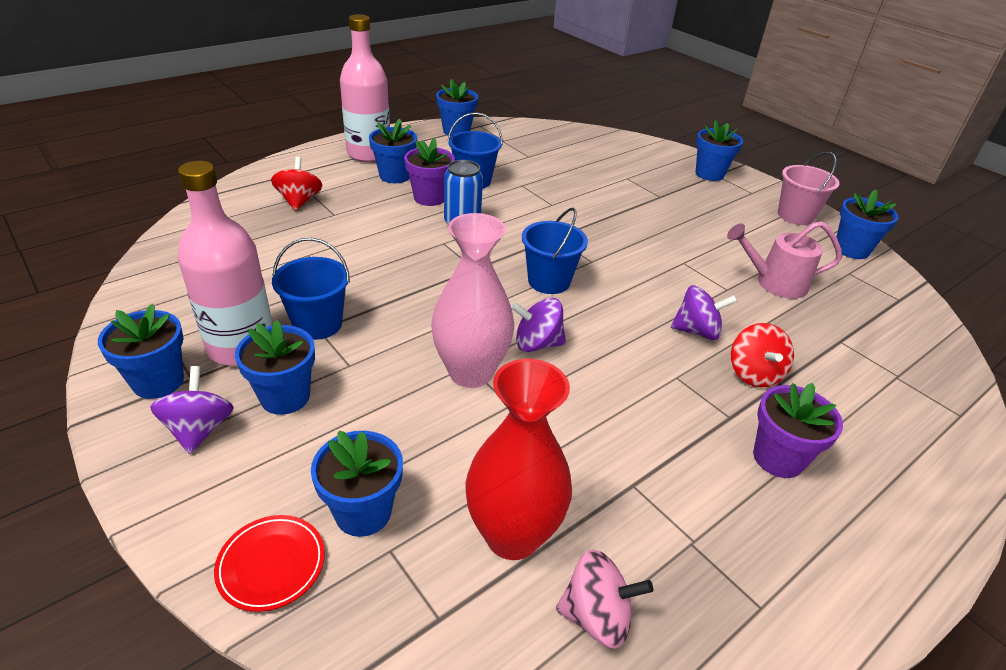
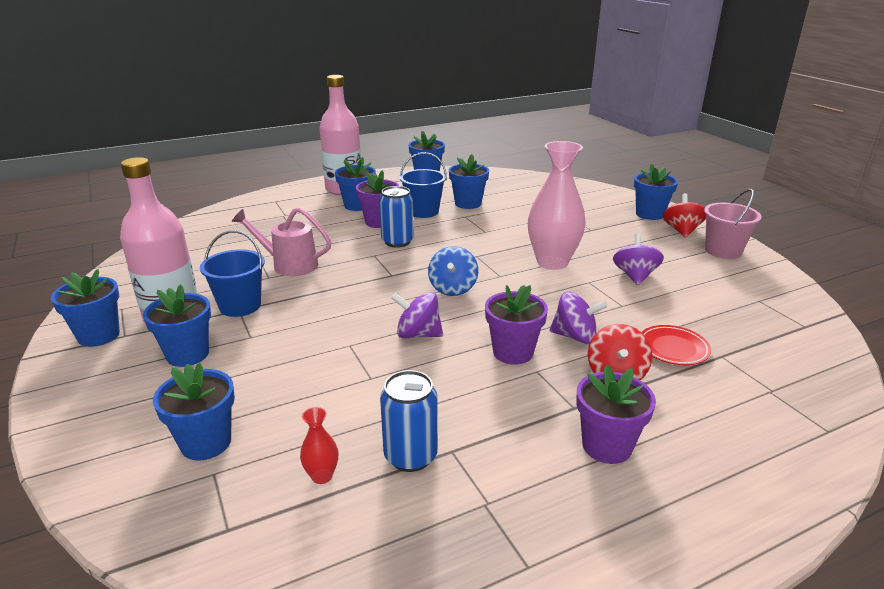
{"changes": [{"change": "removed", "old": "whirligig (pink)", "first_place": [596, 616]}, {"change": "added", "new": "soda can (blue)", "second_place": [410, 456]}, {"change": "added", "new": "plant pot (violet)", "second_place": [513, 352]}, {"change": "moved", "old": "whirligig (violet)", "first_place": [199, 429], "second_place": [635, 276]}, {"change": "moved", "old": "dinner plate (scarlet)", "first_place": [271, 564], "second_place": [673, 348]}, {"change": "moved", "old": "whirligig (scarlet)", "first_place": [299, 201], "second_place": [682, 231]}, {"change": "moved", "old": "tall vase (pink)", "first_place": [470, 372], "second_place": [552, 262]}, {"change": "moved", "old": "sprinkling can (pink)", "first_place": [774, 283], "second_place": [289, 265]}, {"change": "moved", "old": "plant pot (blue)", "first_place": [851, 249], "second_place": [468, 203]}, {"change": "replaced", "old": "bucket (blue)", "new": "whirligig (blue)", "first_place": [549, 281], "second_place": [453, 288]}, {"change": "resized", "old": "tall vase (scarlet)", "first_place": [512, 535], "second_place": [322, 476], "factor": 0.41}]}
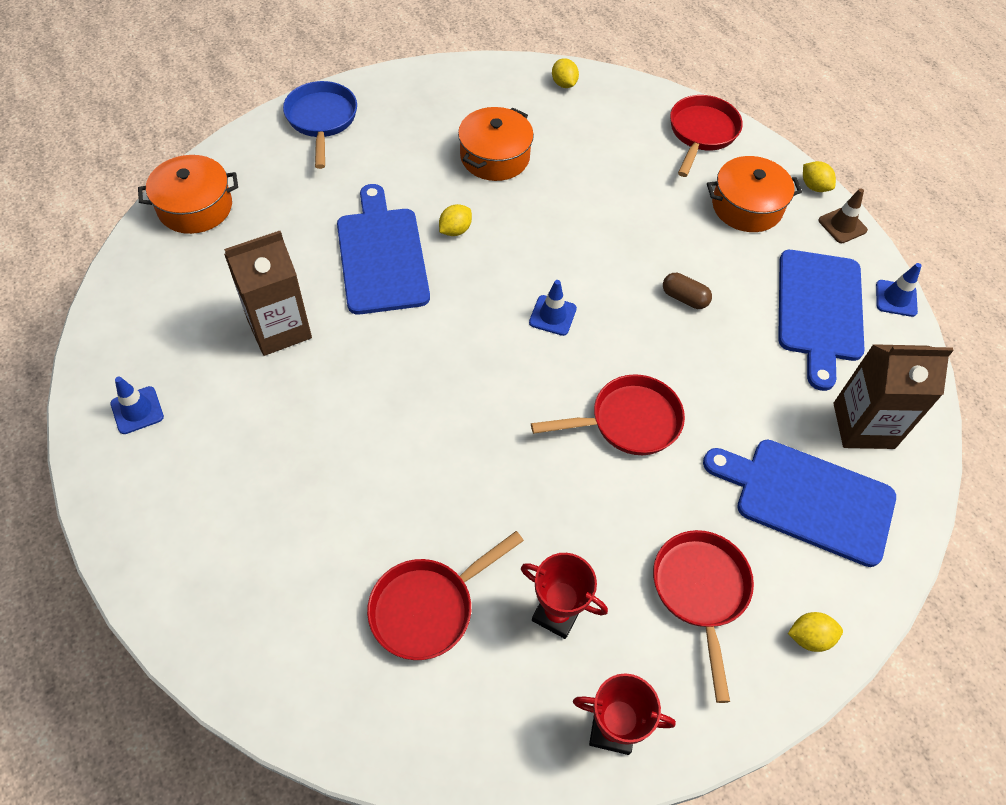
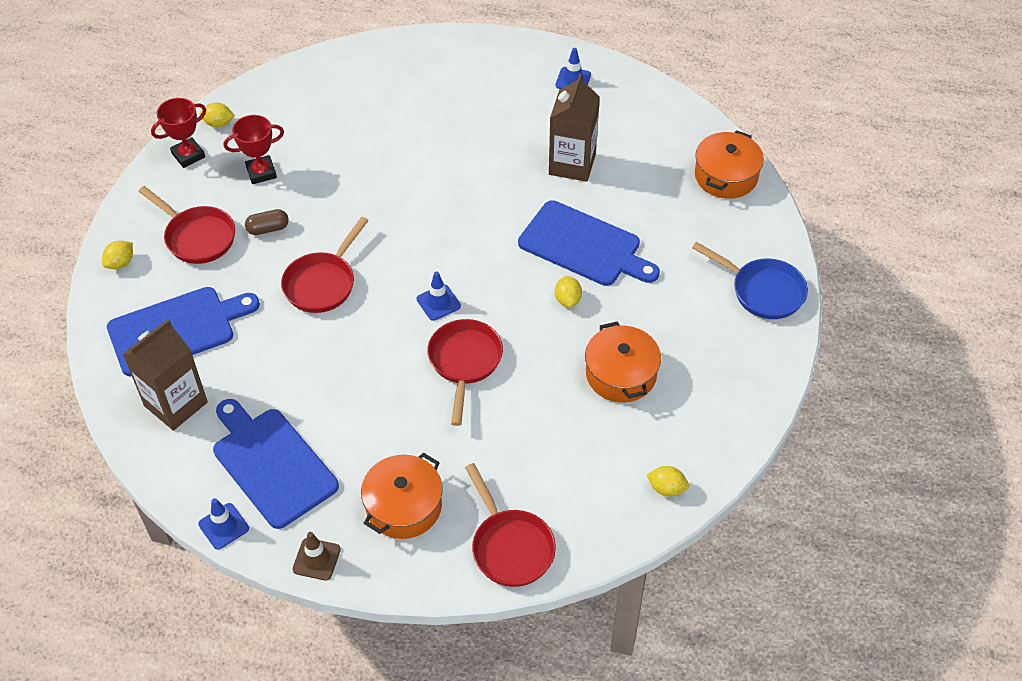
{"changes": [{"change": "moved", "old": "skillet (scarlet)", "first_place": [428, 607], "second_place": [464, 362]}, {"change": "moved", "old": "pill (dark brown)", "first_place": [684, 298], "second_place": [268, 229]}, {"change": "moved", "old": "lemon (yellow)", "first_place": [814, 186], "second_place": [218, 123]}]}
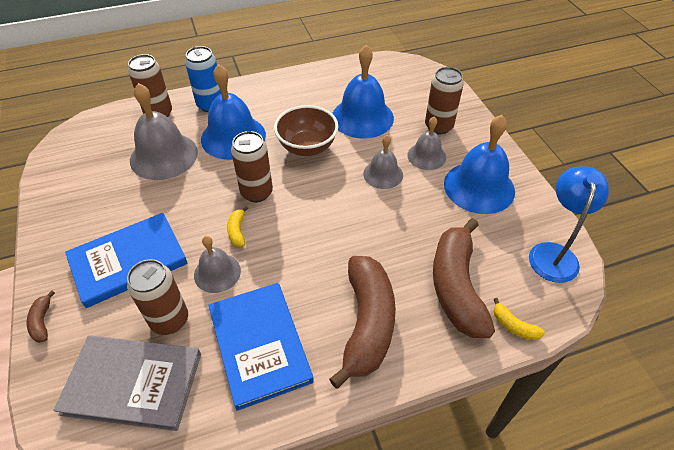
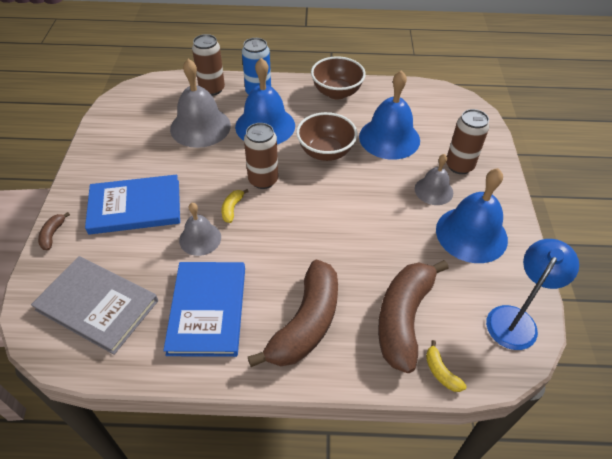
{"changes": [{"change": "removed", "old": "soda can (dark brown)", "first_place": [169, 320]}, {"change": "removed", "old": "bell (ash-grey)", "first_place": [383, 174]}, {"change": "added", "new": "deep dish (dark brown)", "second_place": [336, 92]}]}
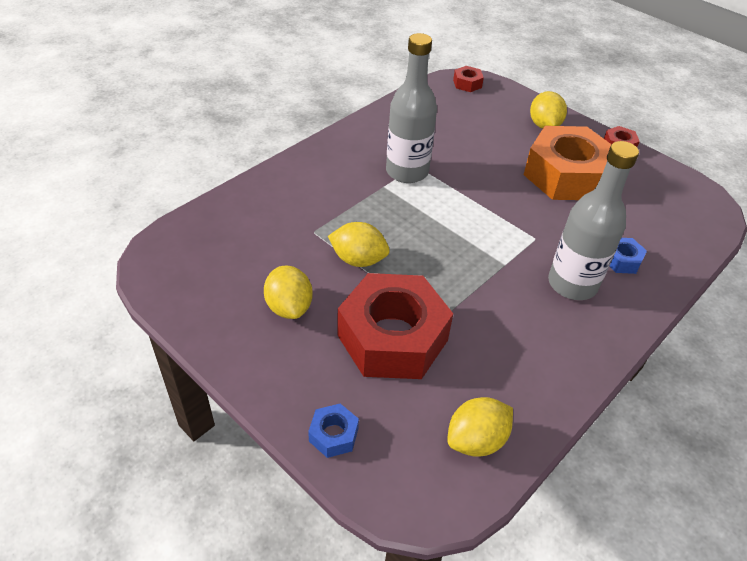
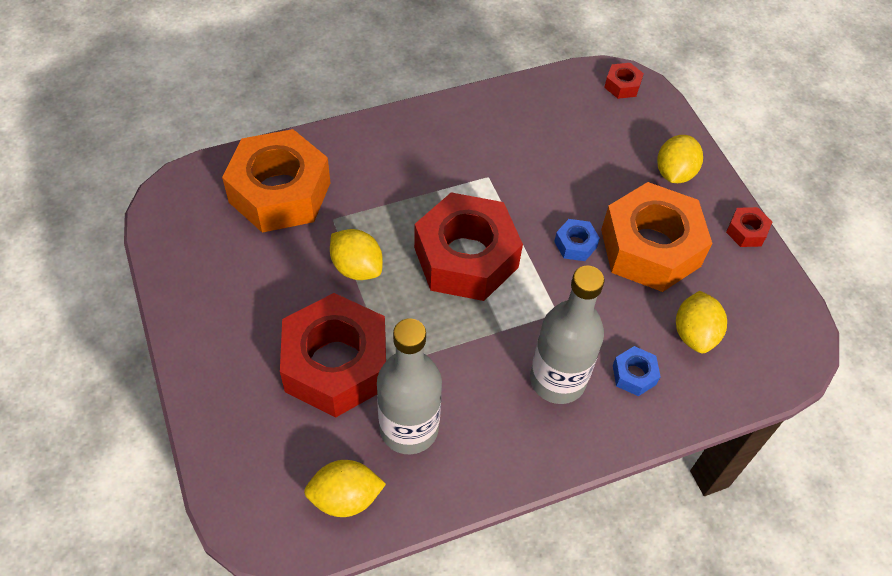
{"changes": [{"change": "added", "new": "hexagon nut (orange)", "second_place": [280, 192]}, {"change": "added", "new": "hexagon nut (scarlet)", "second_place": [466, 257]}, {"change": "moved", "old": "lemon (yellow)", "first_place": [289, 307], "second_place": [694, 334]}, {"change": "moved", "old": "hexagon nut (blue)", "first_place": [333, 435], "second_place": [575, 244]}, {"change": "moved", "old": "flask (ash-grey)", "first_place": [407, 172], "second_place": [409, 428]}]}
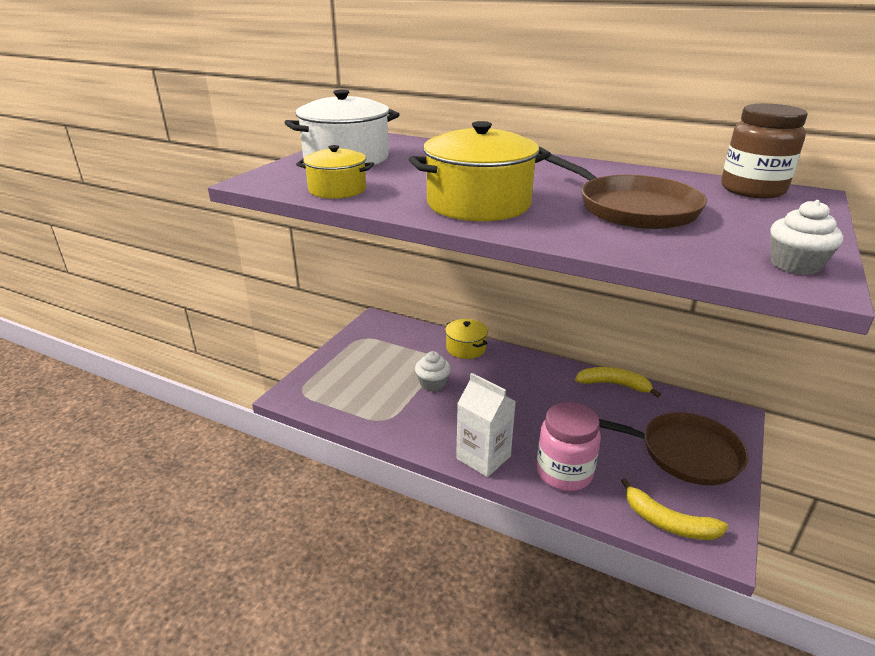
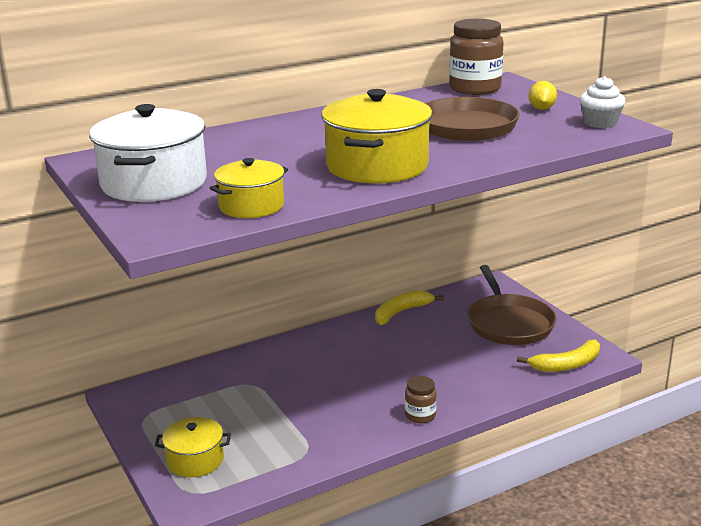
{"changes": [{"change": "removed", "old": "fairy cake (pure white)", "first_place": [433, 384]}, {"change": "removed", "old": "jam jar (pink)", "first_place": [564, 473]}, {"change": "added", "new": "lemon (yellow)", "second_place": [541, 109]}, {"change": "moved", "old": "pot (yellow)", "first_place": [466, 348], "second_place": [195, 460]}, {"change": "replaced", "old": "carton (pure white)", "new": "jam jar (dark brown)", "first_place": [483, 457], "second_place": [420, 415]}, {"change": "turned", "old": "skillet (dark brown)", "first_place": [684, 453], "second_place": [509, 323], "degrees": 120}]}
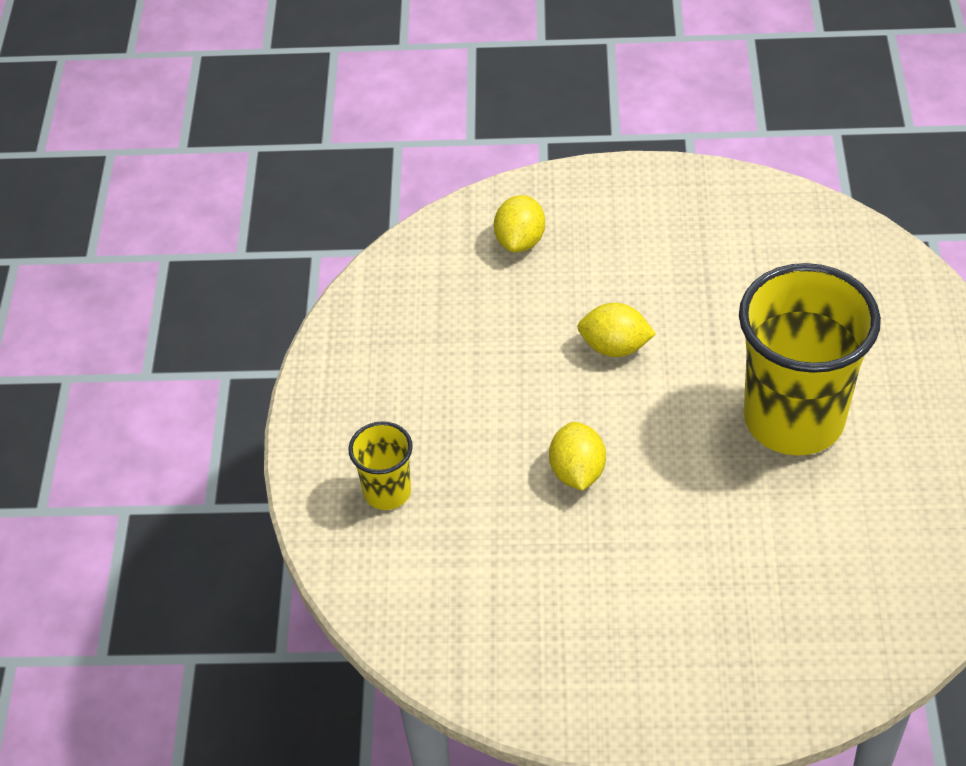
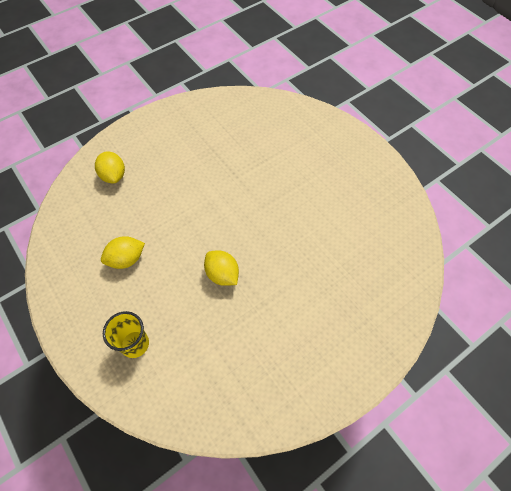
{"changes": [{"change": "removed", "old": "beaker (yellow)", "first_place": [793, 418]}, {"change": "moved", "old": "lemon (yellow)", "first_place": [615, 347], "second_place": [126, 259]}]}
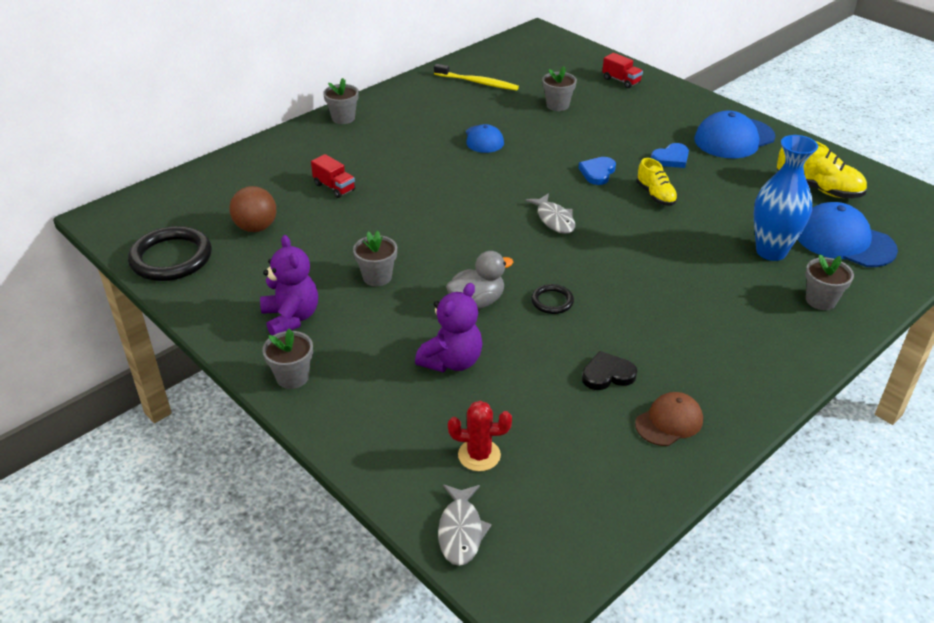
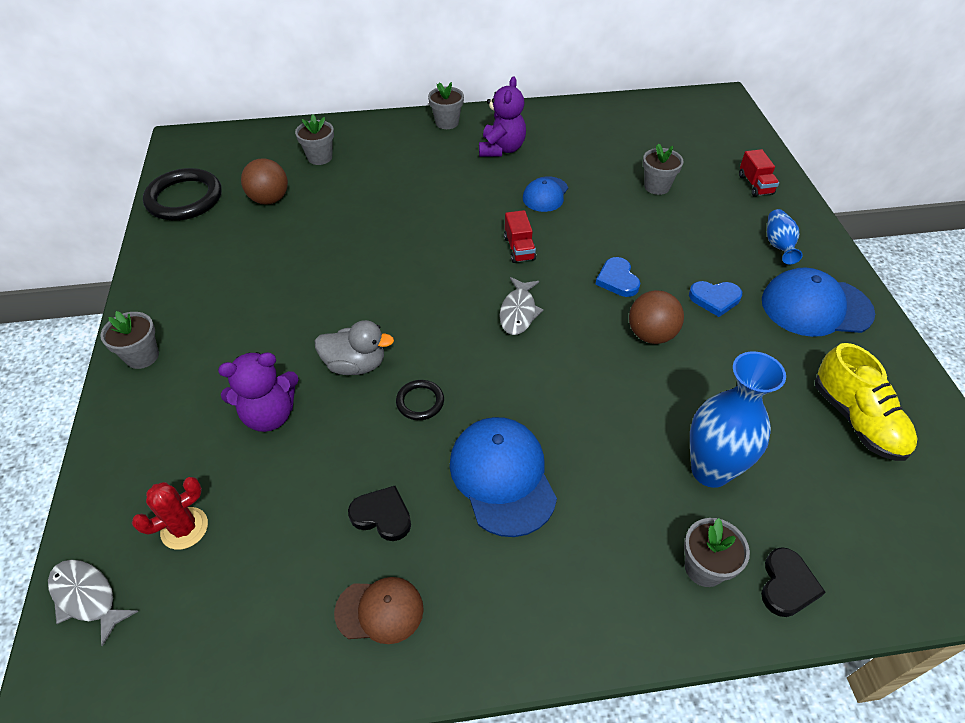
{"changes": [{"change": "removed", "old": "dental brush (yellow)", "first_place": [478, 82]}, {"change": "added", "new": "love heart (jet-black)", "second_place": [787, 585]}, {"change": "added", "new": "tall vase (blue)", "second_place": [778, 245]}, {"change": "moved", "old": "stuffed bear (violet)", "first_place": [291, 318], "second_place": [501, 149]}, {"change": "moved", "old": "truck (scarlet)", "first_place": [334, 187], "second_place": [519, 248]}, {"change": "moved", "old": "plant pot (ash-grey)", "first_place": [377, 277], "second_place": [320, 157]}, {"change": "moved", "old": "peaked cap (blue)", "first_place": [844, 241], "second_place": [502, 477]}, {"change": "replaced", "old": "sneaker (yellow)", "new": "sphere (dark brown)", "first_place": [655, 195], "second_place": [651, 334]}, {"change": "turned", "old": "toy fish (ash-grey)", "first_place": [461, 531], "second_place": [87, 597], "degrees": 90}, {"change": "turned", "old": "saguaro cactus (scarlet)", "first_place": [479, 455], "second_place": [184, 528], "degrees": -75}, {"change": "turned", "old": "love heart (blue)", "first_place": [597, 172], "second_place": [617, 280], "degrees": -75}]}
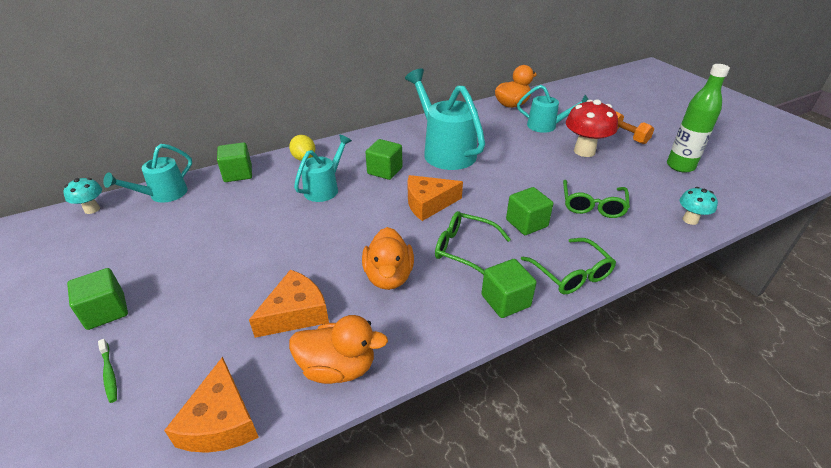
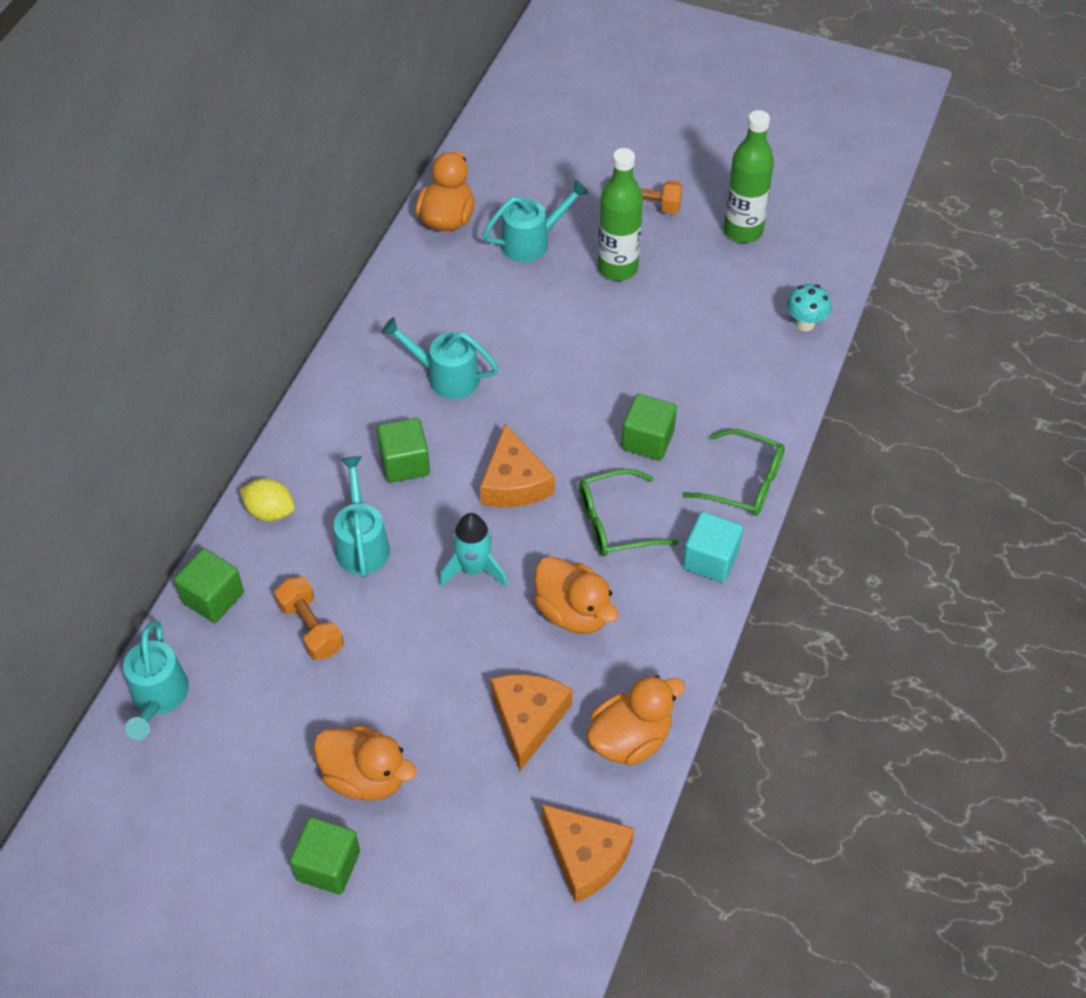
{"changes": [{"change": "removed", "old": "fungus (turquoise)", "first_place": [92, 209]}, {"change": "removed", "old": "dental brush (leaf-green)", "first_place": [109, 374]}, {"change": "removed", "old": "glasses (leaf-green)", "first_place": [592, 205]}, {"change": "added", "new": "hand weight (orange)", "second_place": [311, 628]}, {"change": "added", "new": "toy duck (orange)", "second_place": [365, 777]}, {"change": "added", "new": "rocket (turquoise)", "second_place": [474, 569]}, {"change": "replaced", "old": "fungus (scarlet)", "new": "flask (leaf-green)", "first_place": [584, 151], "second_place": [617, 268]}, {"change": "recoloured", "old": "solid cube (leaf-green)", "new": "solid cube (turquoise)", "first_place": [505, 301], "second_place": [710, 559]}, {"change": "turned", "old": "cheese wedge (orange)", "first_place": [428, 203], "second_place": [514, 482], "degrees": -45}, {"change": "resized", "old": "sprinkling can (turquoise)", "first_place": [445, 151], "second_place": [445, 376], "factor": 0.59}]}
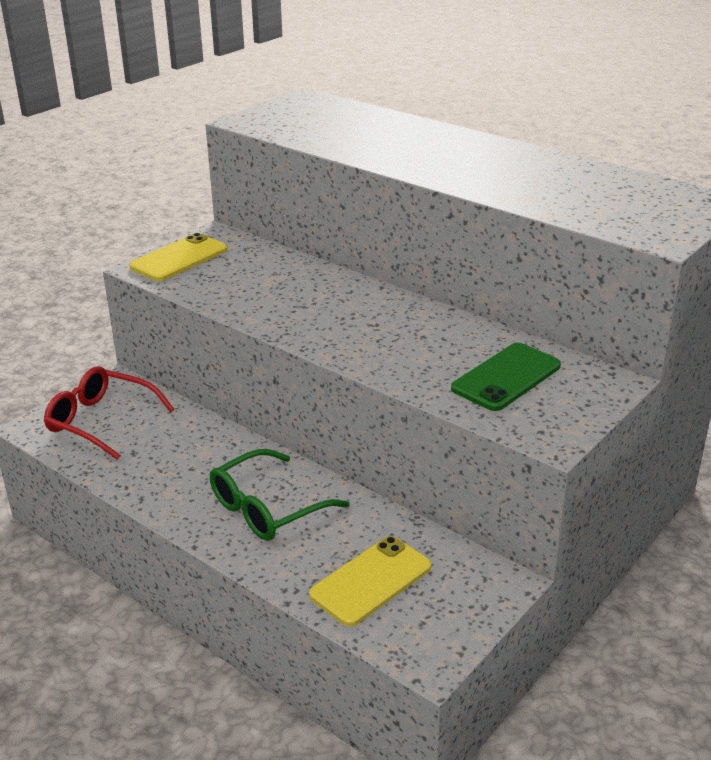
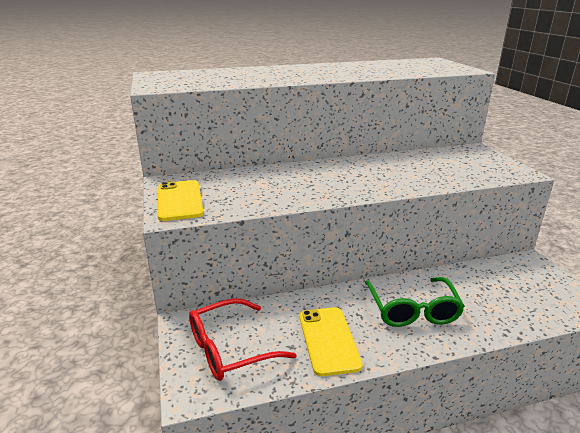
{"changes": [{"change": "removed", "old": "mobile phone (leaf-green)", "first_place": [506, 377]}, {"change": "moved", "old": "mobile phone (yellow)", "first_place": [371, 581], "second_place": [328, 340]}]}
